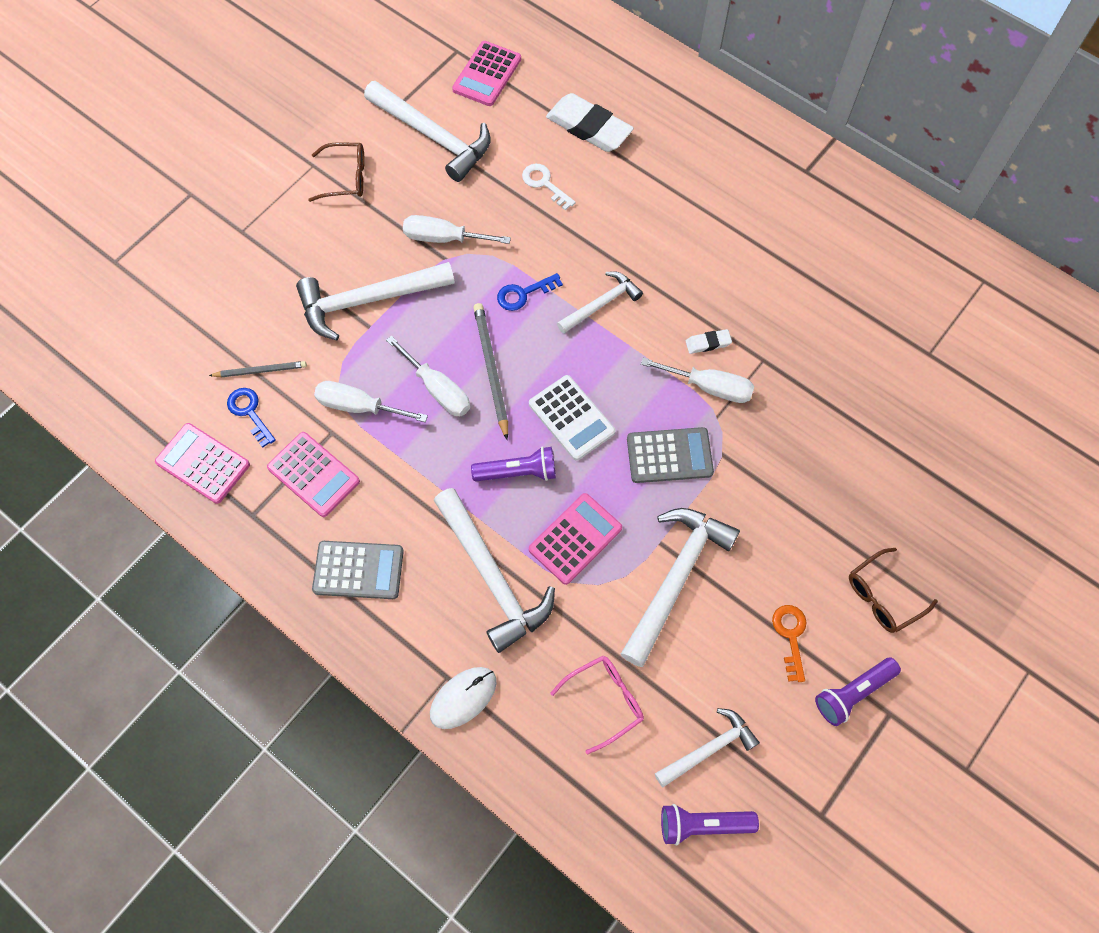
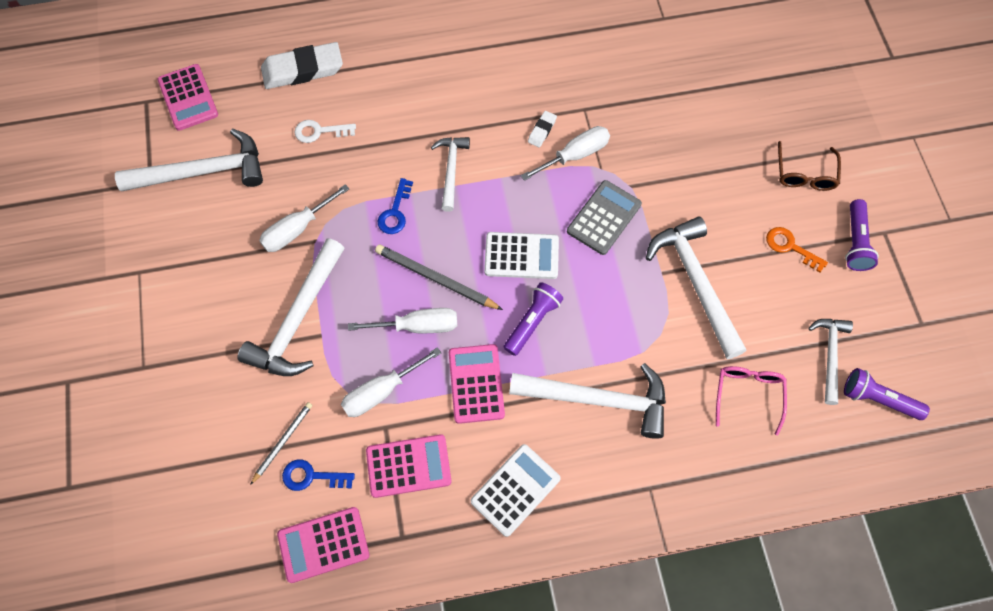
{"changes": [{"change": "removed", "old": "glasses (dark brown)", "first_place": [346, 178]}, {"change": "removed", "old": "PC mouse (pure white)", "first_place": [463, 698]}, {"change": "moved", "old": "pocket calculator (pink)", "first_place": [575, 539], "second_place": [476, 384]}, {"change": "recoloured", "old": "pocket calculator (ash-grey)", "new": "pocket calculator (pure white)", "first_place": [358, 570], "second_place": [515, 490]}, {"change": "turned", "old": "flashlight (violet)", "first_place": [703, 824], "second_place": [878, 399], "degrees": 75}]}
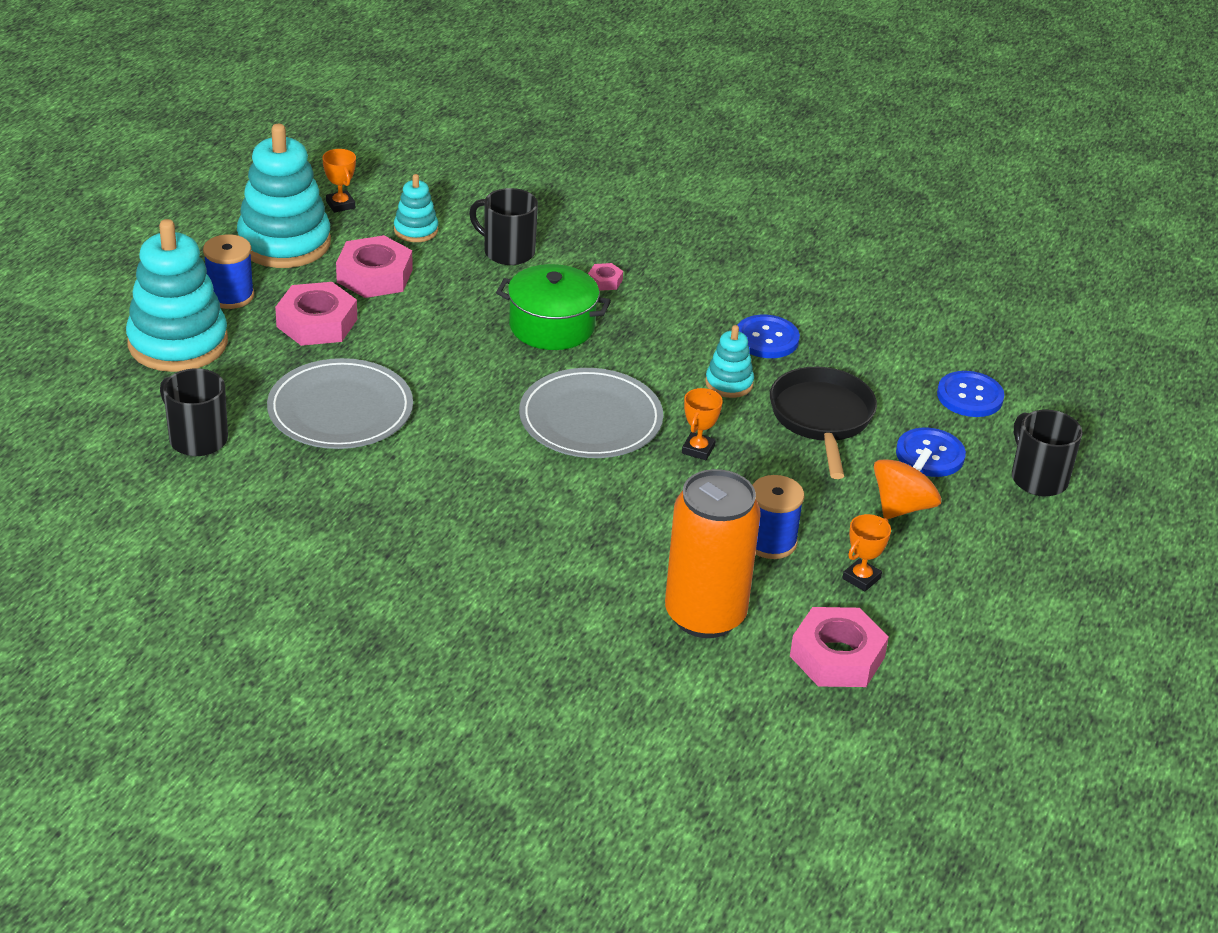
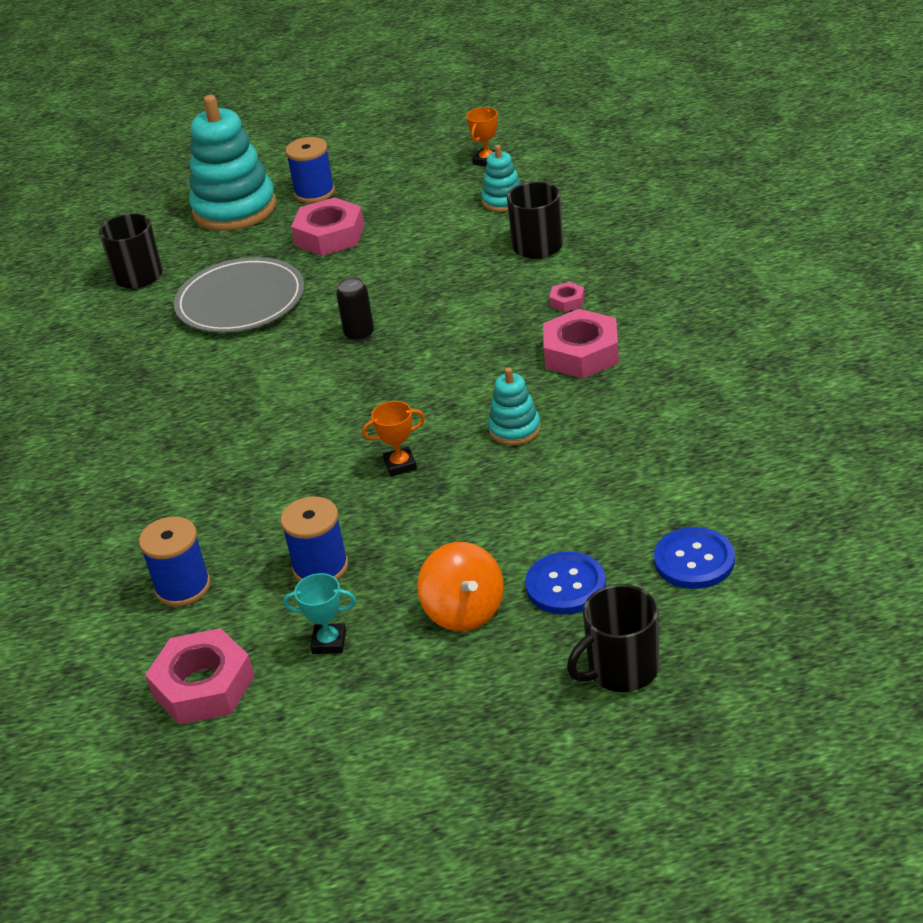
{"changes": [{"change": "removed", "old": "stacking rings (turquoise)", "first_place": [284, 243]}, {"change": "removed", "old": "pot (leaf-green)", "first_place": [552, 326]}, {"change": "removed", "old": "dinner plate (ash-grey)", "first_place": [590, 419]}, {"change": "removed", "old": "button (blue)", "first_place": [766, 339]}, {"change": "removed", "old": "skillet (jet-black)", "first_place": [822, 419]}, {"change": "added", "new": "soda can (jet-black)", "second_place": [359, 334]}, {"change": "moved", "old": "hexagon nut (pink)", "first_place": [374, 276], "second_place": [581, 353]}, {"change": "replaced", "old": "soda can (orange)", "new": "spool (blue)", "first_place": [705, 615], "second_place": [183, 587]}, {"change": "recoloured", "old": "trophy (orange)", "new": "trophy (turquoise)", "first_place": [861, 578], "second_place": [329, 642]}, {"change": "turned", "old": "whirligig (orange)", "first_place": [902, 506], "second_place": [464, 611], "degrees": 60}, {"change": "turned", "old": "coffee mug (jet-black)", "first_place": [1038, 478], "second_place": [621, 669], "degrees": -150}]}
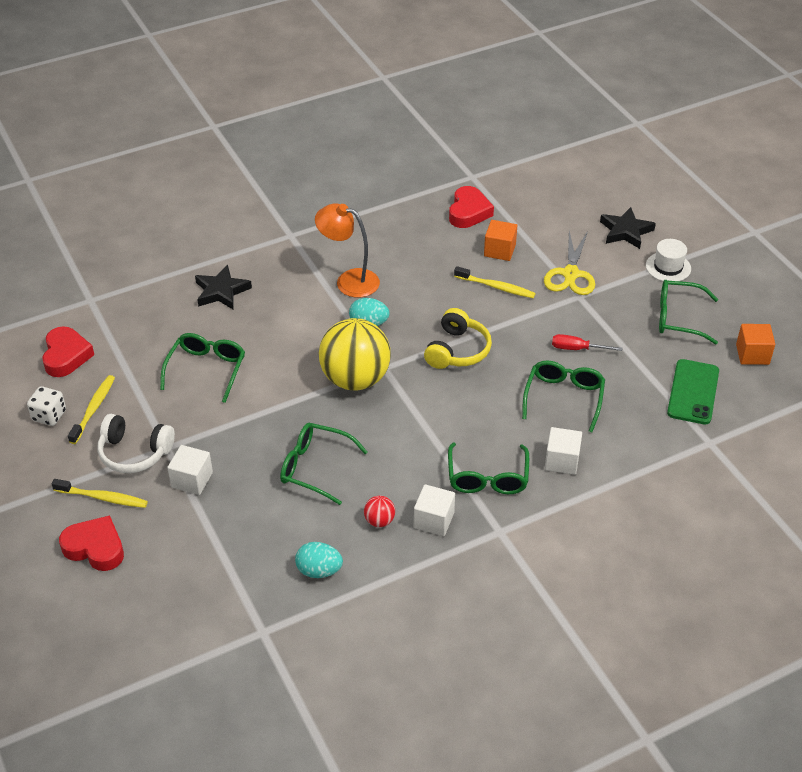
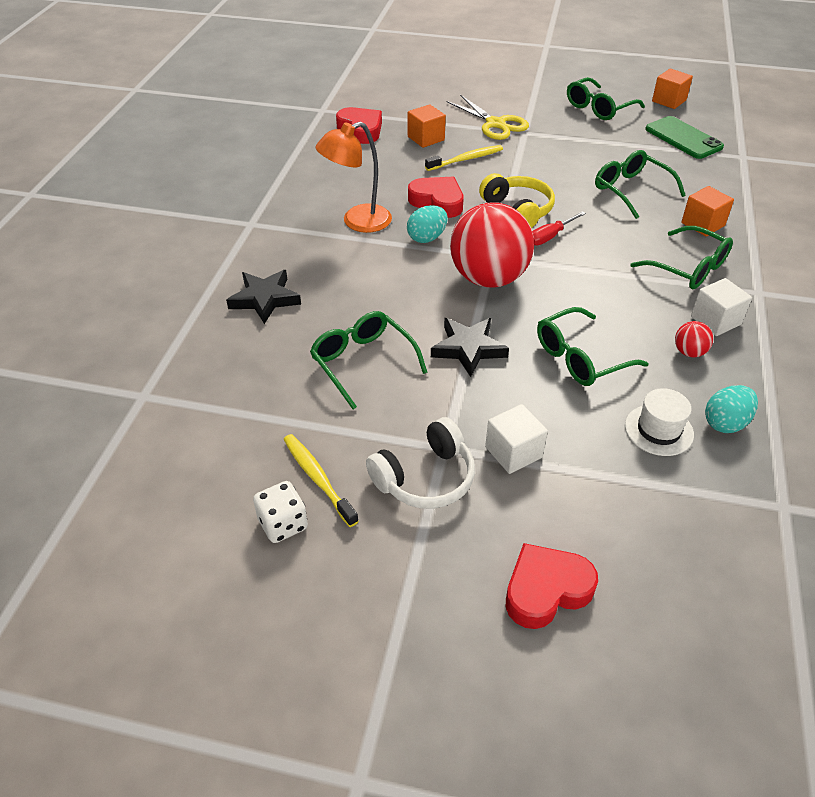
{"changes": [{"change": "removed", "old": "dental brush (yellow)", "first_place": [103, 498]}, {"change": "moved", "old": "love heart (scarlet)", "first_place": [66, 356], "second_place": [437, 202]}, {"change": "moved", "old": "flat screwdriver (scarlet)", "first_place": [577, 349], "second_place": [550, 236]}, {"change": "moved", "old": "star (jet-black)", "first_place": [625, 231], "second_place": [468, 348]}, {"change": "moved", "old": "top hat (pure white)", "first_place": [668, 267], "second_place": [659, 430]}, {"change": "recoloured", "old": "sphere (yellow)", "new": "sphere (scarlet)", "first_place": [355, 379], "second_place": [488, 278]}, {"change": "recoloured", "old": "solid cube (pure white)", "new": "solid cube (orange)", "first_place": [562, 461], "second_place": [703, 224]}]}
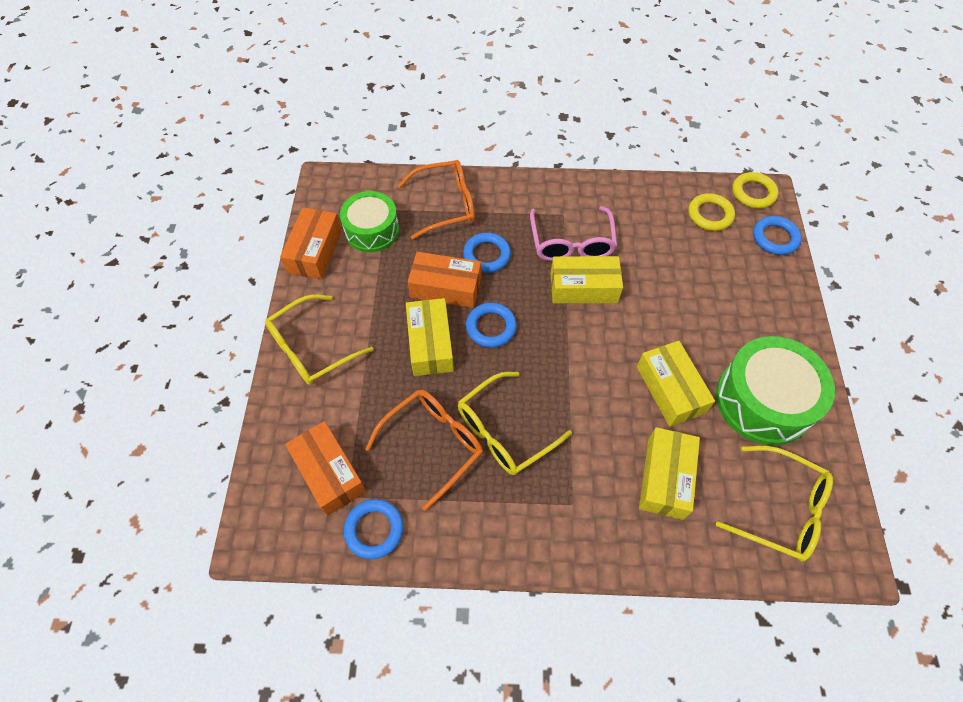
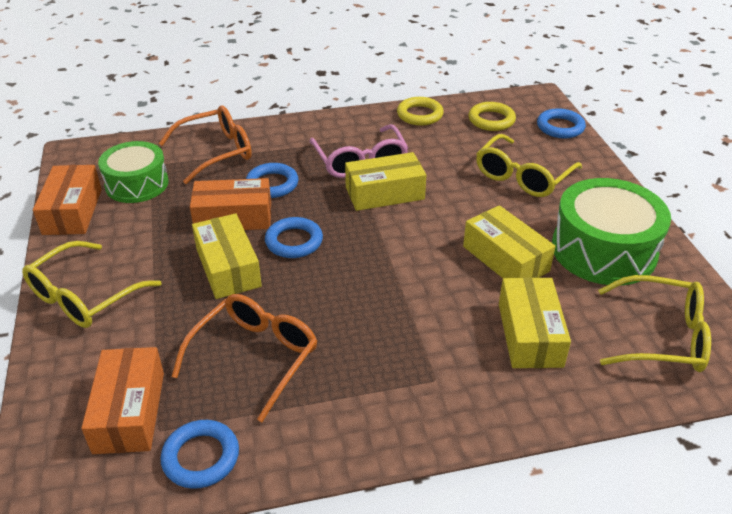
{"changes": [{"change": "moved", "old": "glasses (yellow)", "first_place": [504, 431], "second_place": [522, 176]}, {"change": "moved", "old": "ring (yellow)", "first_place": [753, 193], "second_place": [420, 115]}, {"change": "turned", "old": "parcel (orange)", "first_place": [329, 473], "second_place": [129, 412], "degrees": 45}]}
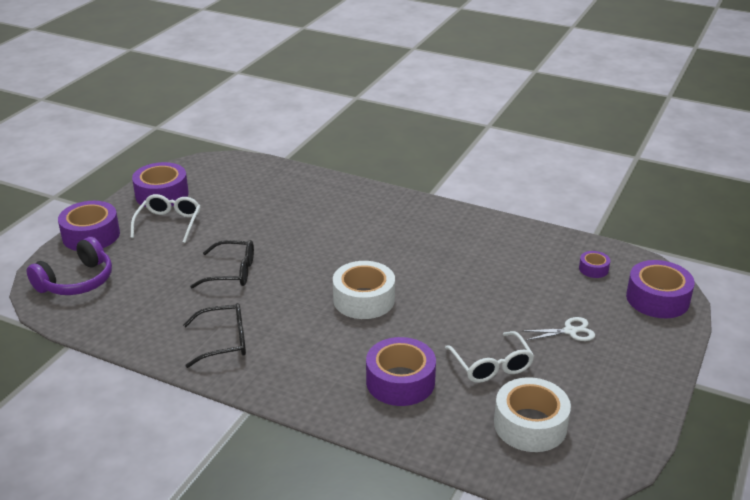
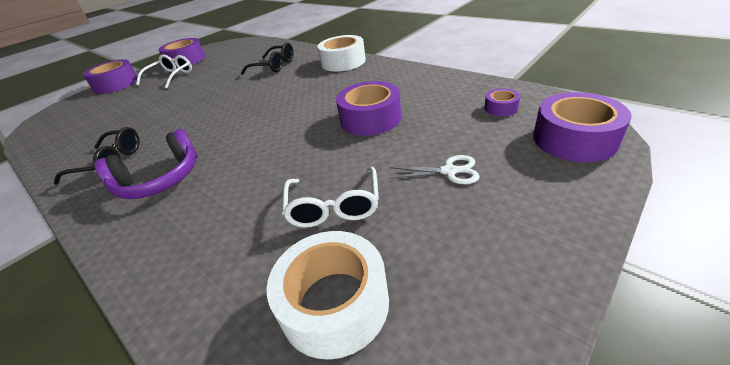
{"changes": [{"change": "moved", "old": "headphones (violet)", "first_place": [76, 281], "second_place": [160, 179]}, {"change": "moved", "old": "glasses (jet-black)", "first_place": [232, 272], "second_place": [274, 66]}, {"change": "moved", "old": "roll of tape (pure white)", "first_place": [364, 299], "second_place": [343, 62]}, {"change": "moved", "old": "roll of tape (violet)", "first_place": [400, 381], "second_place": [370, 119]}]}
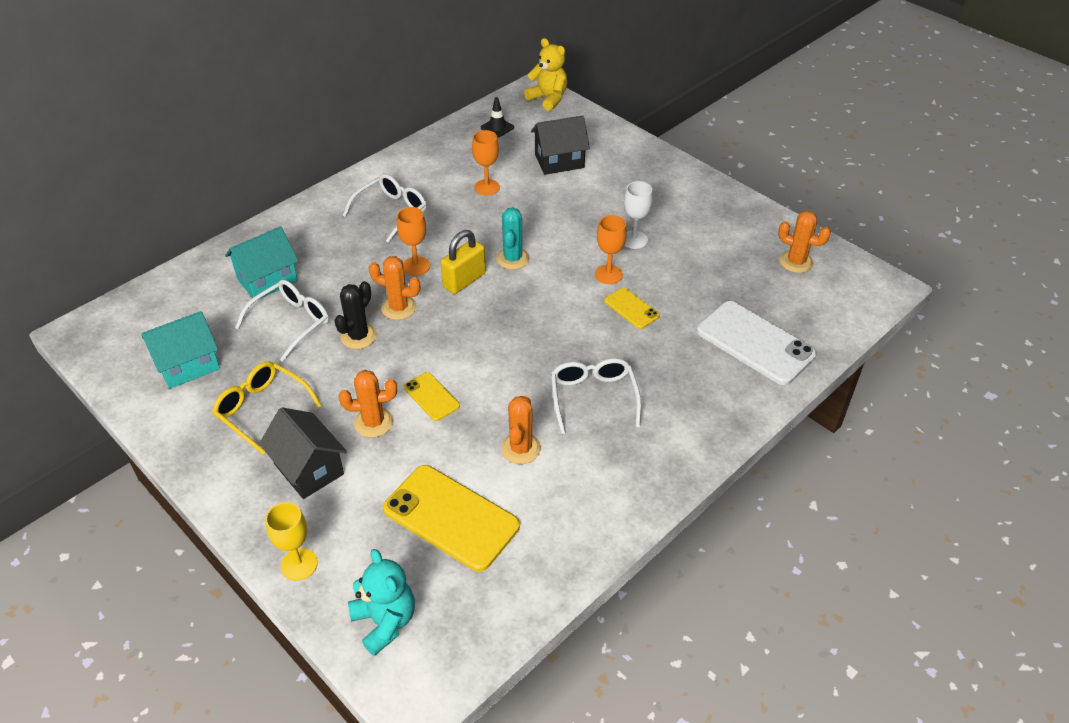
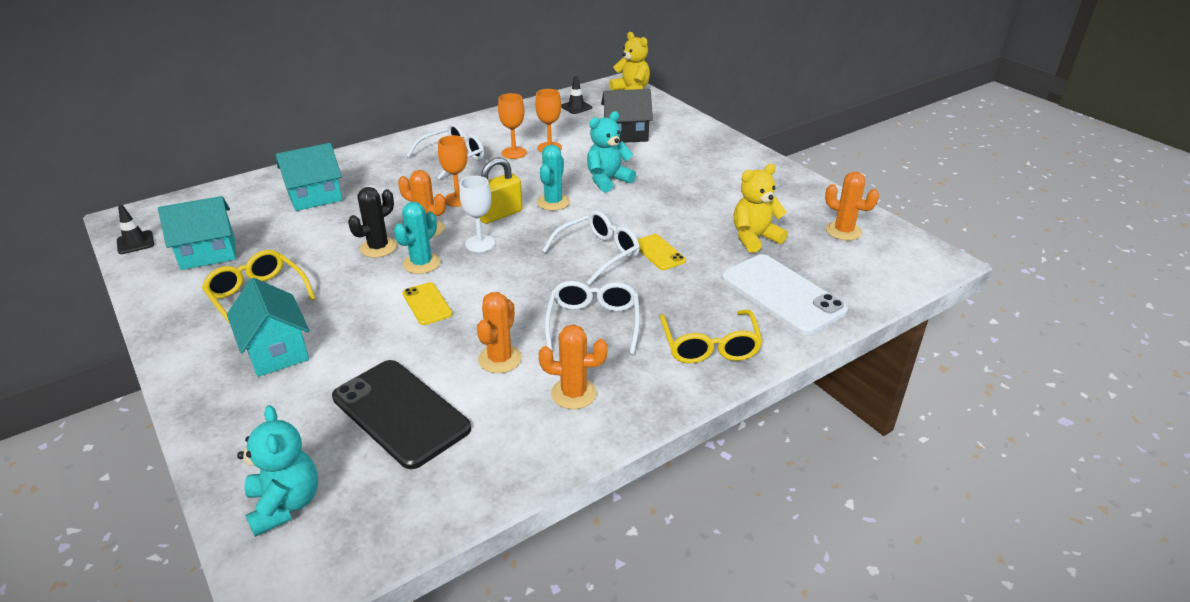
{"changes": [{"change": "removed", "old": "wine glass (yellow)", "first_place": [299, 564]}, {"change": "added", "new": "road cone (jet-black)", "second_place": [135, 242]}, {"change": "added", "new": "saguaro cactus (turquoise)", "second_place": [421, 263]}, {"change": "added", "new": "stuffed bear (turquoise)", "second_place": [607, 180]}, {"change": "added", "new": "glasses (yellow)", "second_place": [710, 346]}, {"change": "added", "new": "stuffed bear (yellow)", "second_place": [754, 238]}, {"change": "moved", "old": "glasses (pure white)", "first_place": [291, 322], "second_place": [598, 253]}, {"change": "moved", "old": "saguaro cactus (orange)", "first_place": [373, 422], "second_place": [573, 393]}, {"change": "moved", "old": "wine glass (orange)", "first_place": [608, 274], "second_place": [514, 153]}, {"change": "moved", "old": "wine glass (pure white)", "first_place": [634, 240], "second_place": [480, 244]}, {"change": "recoloured", "old": "toy house (jet-black)", "new": "toy house (turquoise)", "first_place": [309, 469], "second_place": [276, 351]}, {"change": "recoloured", "old": "mobile phone (yellow)", "new": "mobile phone (jet-black)", "first_place": [451, 517], "second_place": [400, 413]}]}
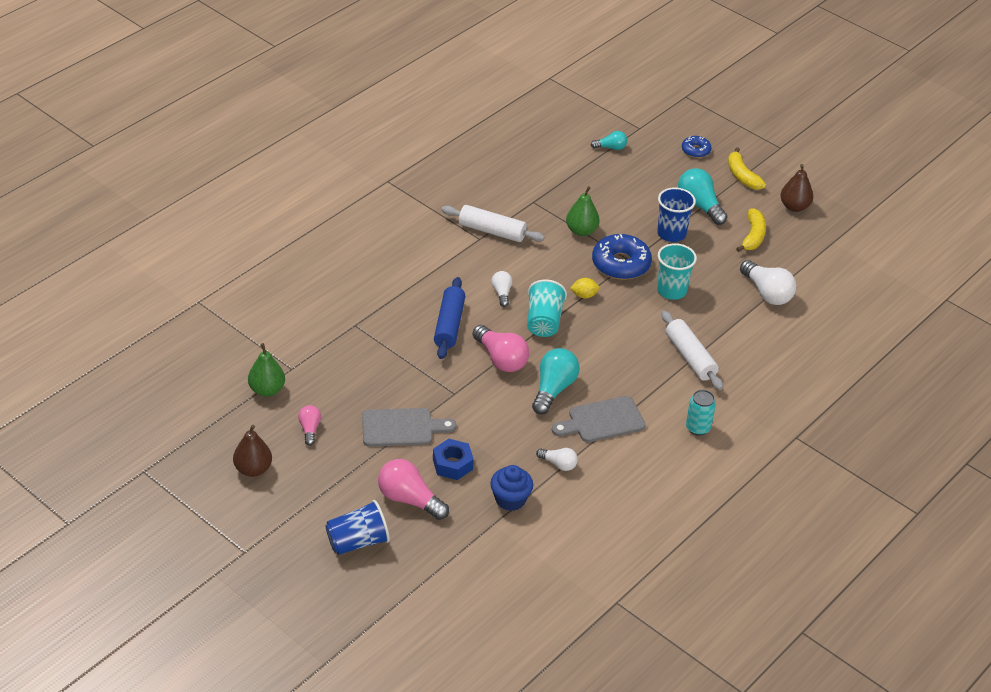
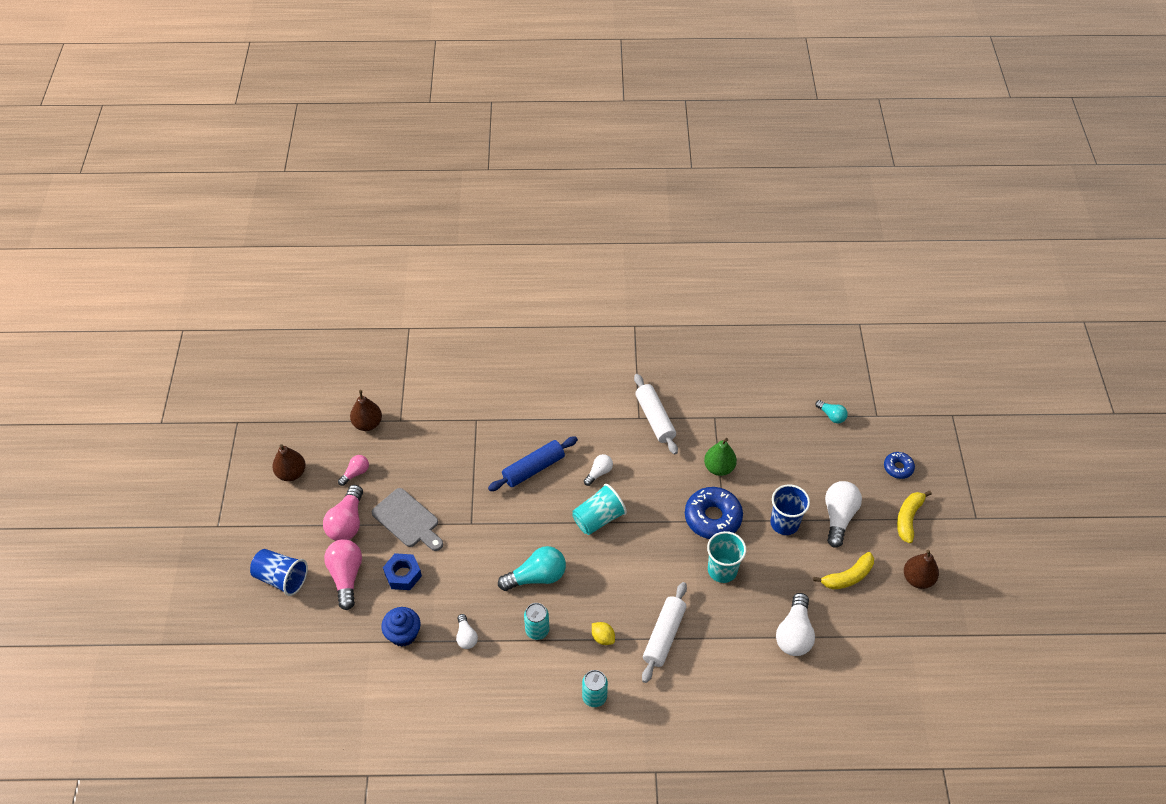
{"changes": [{"change": "moved", "old": "light bulb (pink)", "first_place": [501, 359], "second_place": [347, 522]}, {"change": "moved", "old": "lemon (yellow)", "first_place": [584, 295], "second_place": [603, 638]}, {"change": "replaced", "old": "cutting board (ash-grey)", "new": "soda can (turquoise)", "first_place": [602, 421], "second_place": [537, 630]}, {"change": "recoloured", "old": "toy pear (leaf-green)", "new": "toy pear (dark brown)", "first_place": [267, 390], "second_place": [368, 424]}, {"change": "recoloured", "old": "light bulb (turquoise)", "new": "light bulb (pure white)", "first_place": [699, 205], "second_place": [838, 517]}]}
